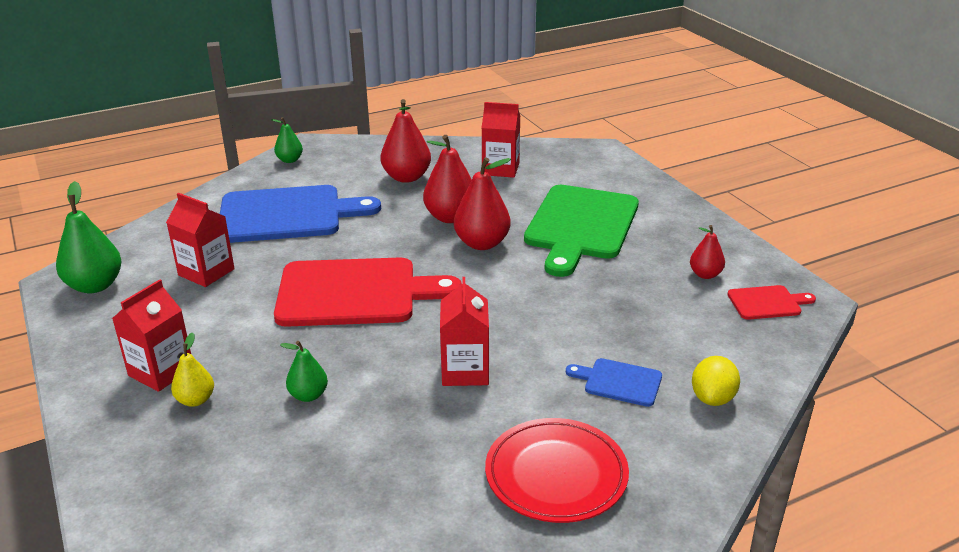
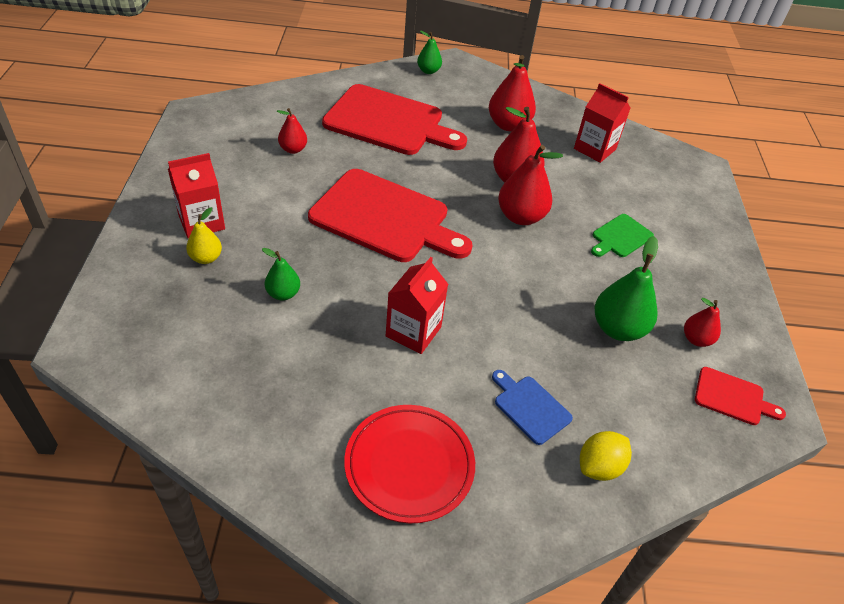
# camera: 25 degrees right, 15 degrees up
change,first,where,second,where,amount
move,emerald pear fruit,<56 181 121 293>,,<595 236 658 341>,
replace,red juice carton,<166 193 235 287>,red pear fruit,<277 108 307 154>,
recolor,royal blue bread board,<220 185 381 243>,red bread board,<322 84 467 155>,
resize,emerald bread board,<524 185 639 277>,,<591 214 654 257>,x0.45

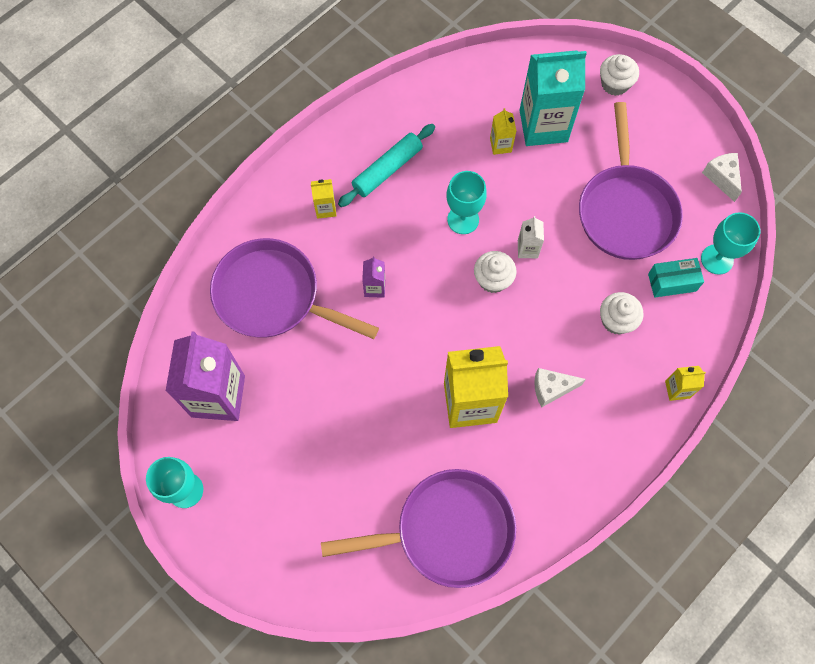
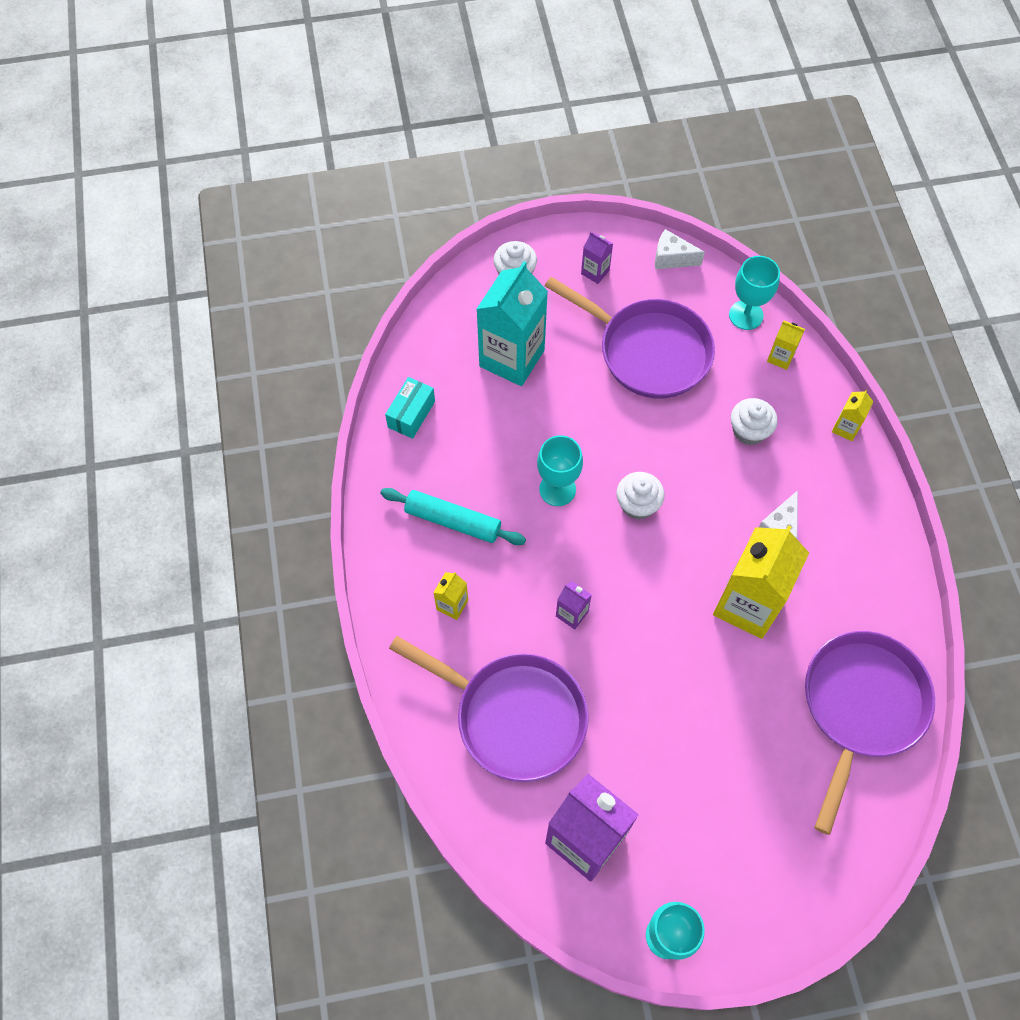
# camera: 55 degrees left, 5 degrees down
change,first,where,second,where,amount
rotate,royal purple frying pan,<210 238 379 339>,,<389 636 588 782>,120 degrees counterclockwise
rotate,teal dough roller,<338 124 435 207>,,<380 488 526 545>,60 degrees counterclockwise
move,yellow juice carton,<490 108 516 155>,,<767 321 805 370>,
delete,white juice carton,<518 216 544 258>,,,
move,teal box,<648 258 704 298>,,<385 377 435 439>,
insert,,,royal purple juice carton,<581 232 613 284>,

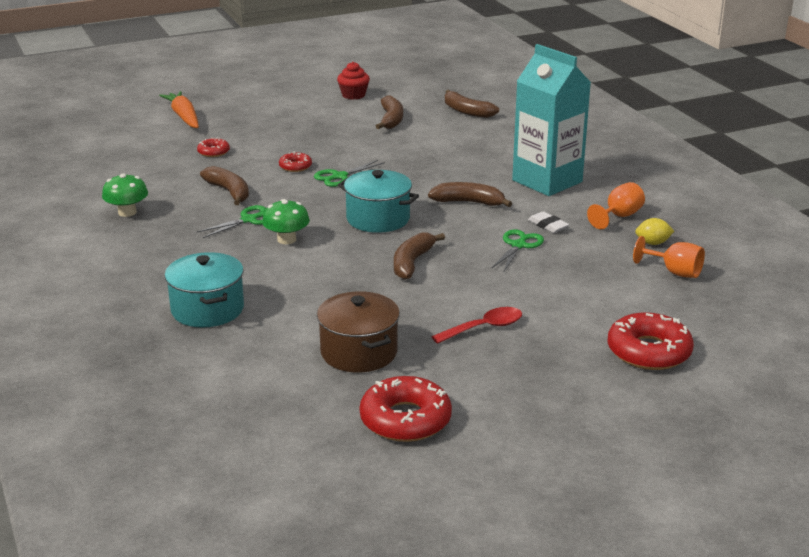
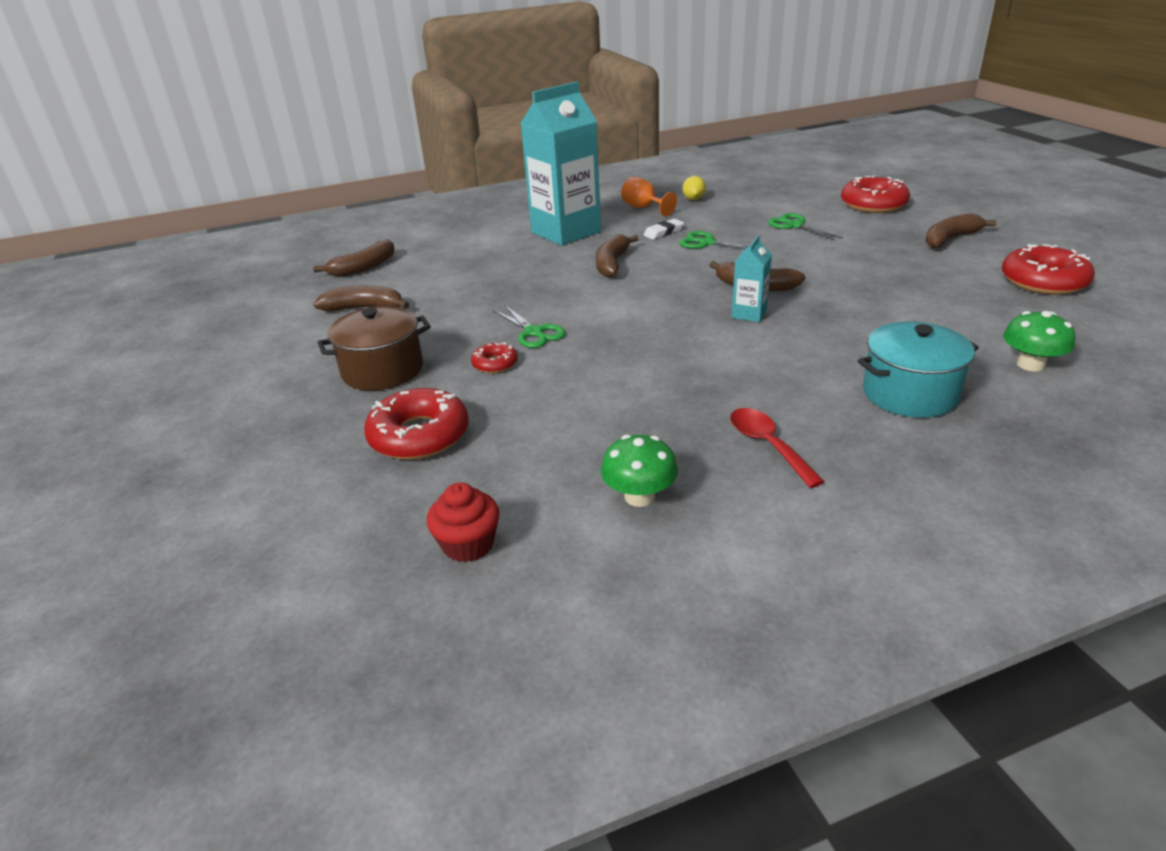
# camera: 85 degrees left, 5 degrees up
change,first,where,second,where,amount
delete,orange-coloured toy carrot,<159 91 199 128>,,,
resize,red doughnut,<197 138 230 157>,,<364 388 469 460>,x1.93
move,emerald shears,<197 205 266 238>,,<768 213 843 241>,
move,russet banana fruit,<200 166 249 205>,,<925 213 997 248>,
move,emerald fungus,<262 199 310 244>,,<1003 311 1075 372>,
move,russet cooking pot,<317 291 400 372>,,<317 306 431 391>,
move,red cupcake,<337 62 370 100>,,<427 482 499 562>,
delete,teal cooking pot,<338 170 419 233>,,,
move,red teaspoon,<432 307 522 344>,,<730 408 825 488>,
delete,orange-coloured chalice,<633 236 705 278>,,,
insert,,,teal juice carton,<732 235 772 322>,

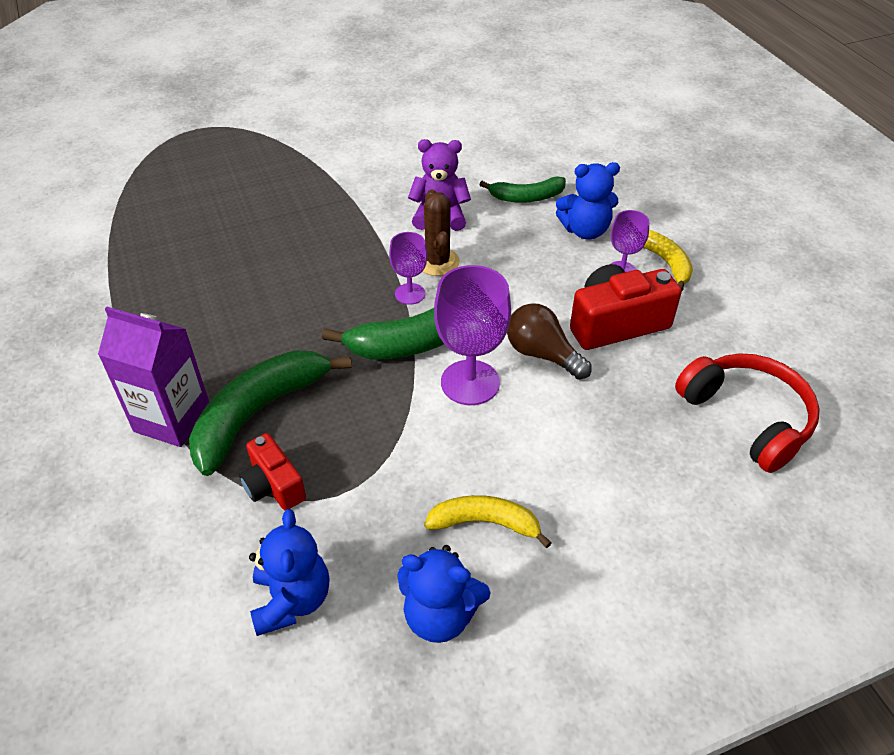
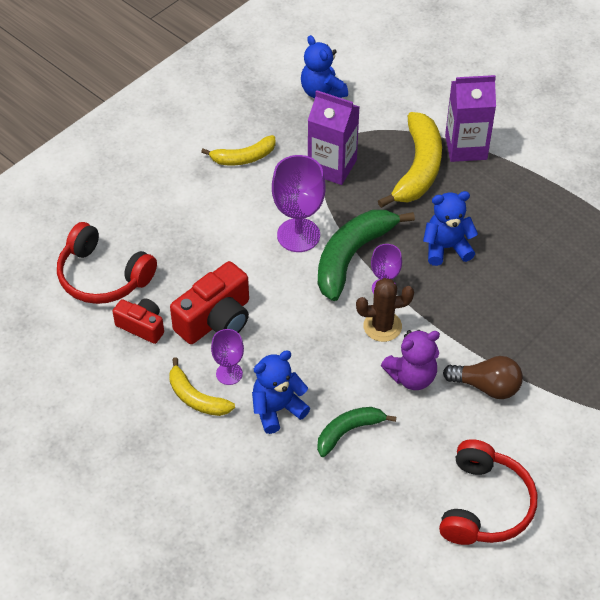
# camera: 155 degrees right, 5 degrees up
change,first,where,second,where,amount
recolor,emerald banana fruit,<189 350 352 476>,yellow banana fruit,<378 112 442 208>,
move,red compact camera,<239 433 306 511>,,<113 298 164 344>,
move,royal blue stuffed bear,<397 545 491 643>,,<423 191 478 266>,
rotate,russet cactus,<422 190 460 276>,,<356 278 414 342>,60 degrees counterclockwise
move,russet bulb,<507 303 592 380>,,<443 356 523 399>,
insert,,,royal purple juice carton,<308 90 359 185>,
insert,,,red over-ear headphones,<439 439 537 545>,

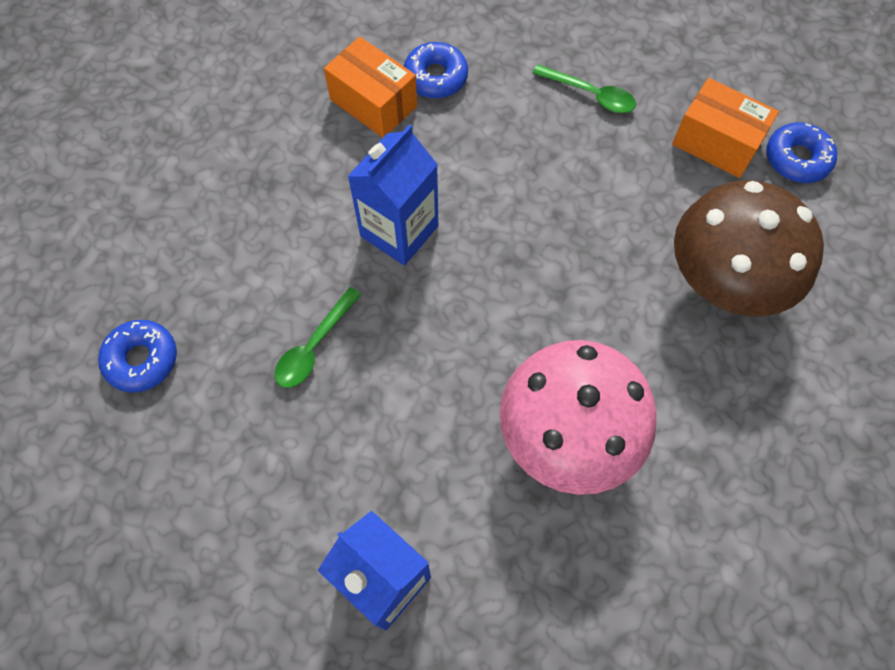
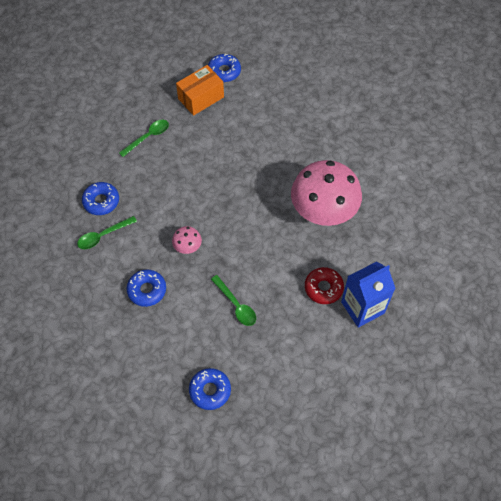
# camera: 70 degrees left, 5 degrees down
change,first,where,second,where,amount
replace,orange-coloured box,<324 37 417 138>,emerald teaspoon,<77 216 137 249>,
replace,royal blue juice carton,<347 124 438 266>,rosy fungus,<172 226 202 254>,
delete,russet fungus,<674 180 824 316>,,,
insert,,,royal blue doughnut,<127 269 166 307>,
insert,,,red doughnut,<305 267 344 304>,

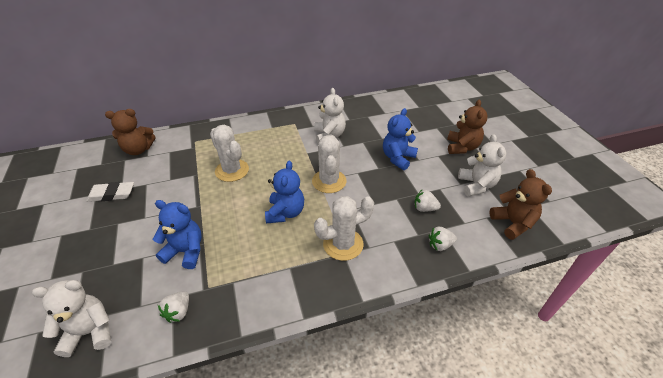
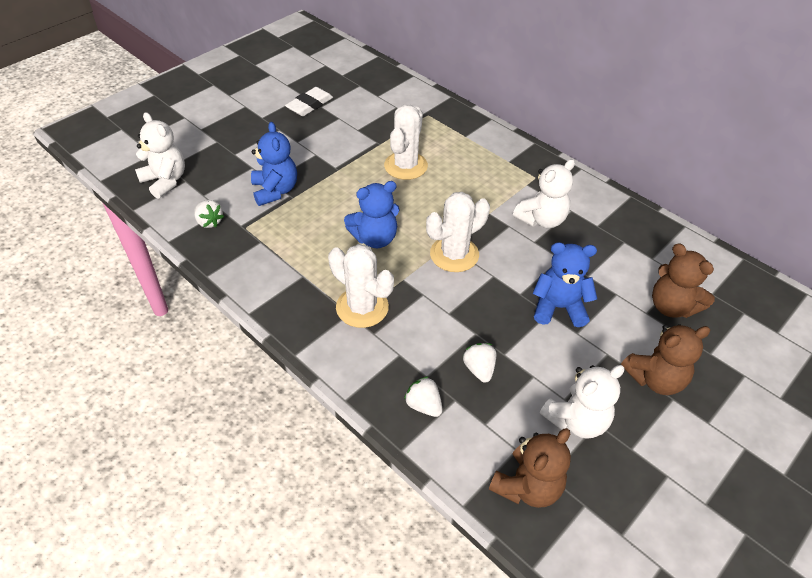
# camera: 60 degrees right, 5 degrees up
change,first,where,second,where,amount
rotate,white pencil eraser,<86 182 134 202>,,<285 87 333 116>,75 degrees clockwise
move,russet stuffed bear,<105 109 155 155>,,<652 243 715 318>,
rotate,white berry,<158 291 189 323>,,<194 200 224 228>,120 degrees counterclockwise

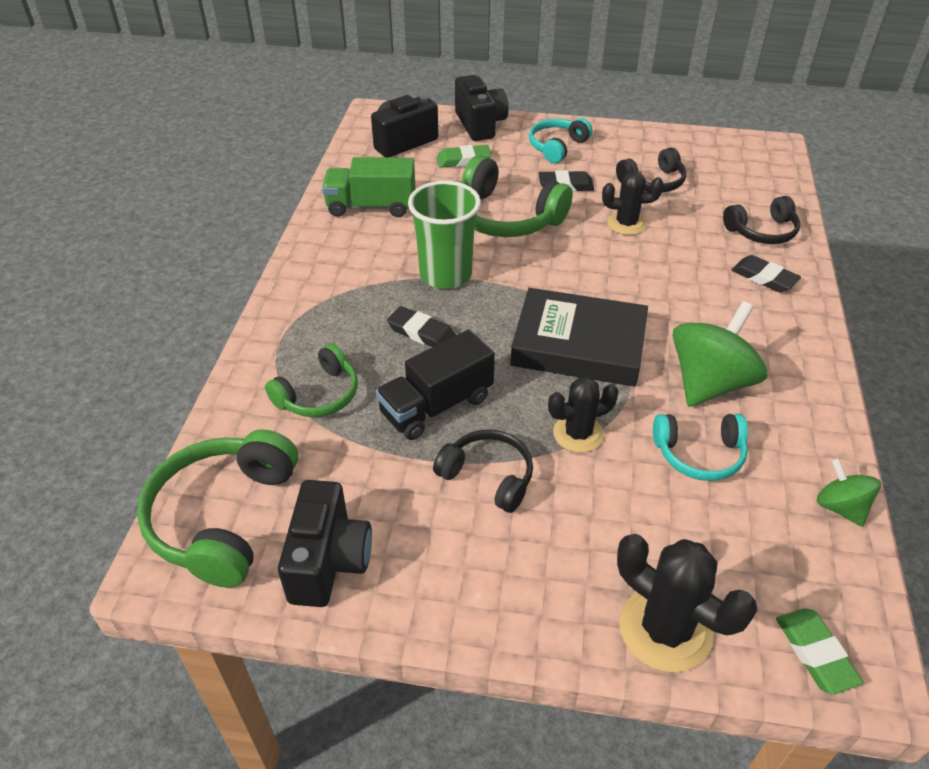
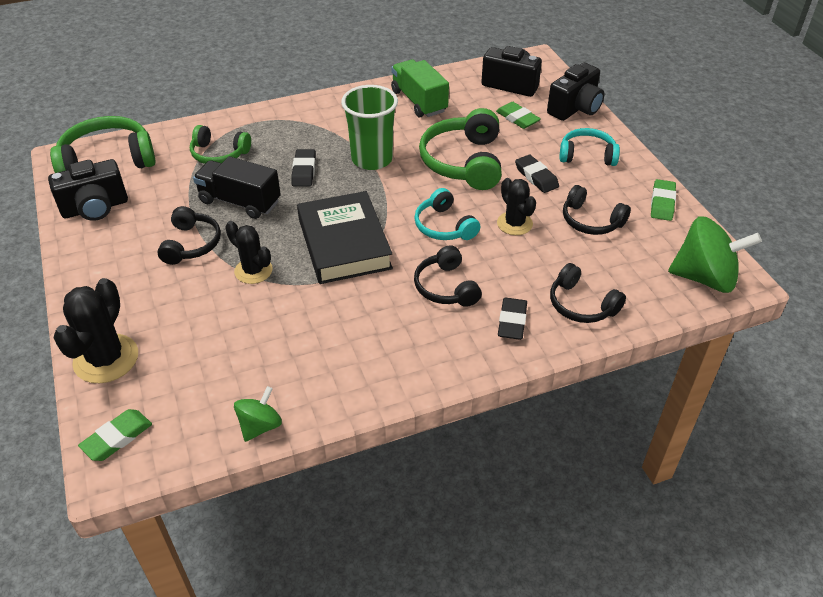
# camera: 60 degrees right, 0 degrees up
change,first,where,second,where,amount
move,teal over-ear headphones,<653 414 748 481>,,<414 188 480 240>,
move,emerald whirligig,<673 301 768 407>,,<668 216 762 293>,
insert,,,ebony over-ear headphones,<414 245 482 307>,
insert,,,emerald pencil eraser,<651 179 676 221>,

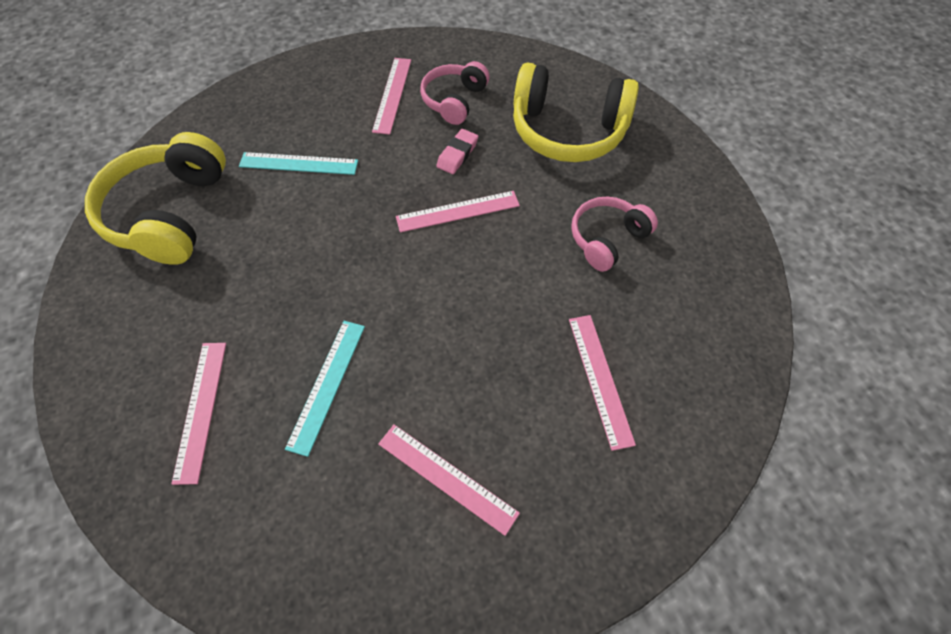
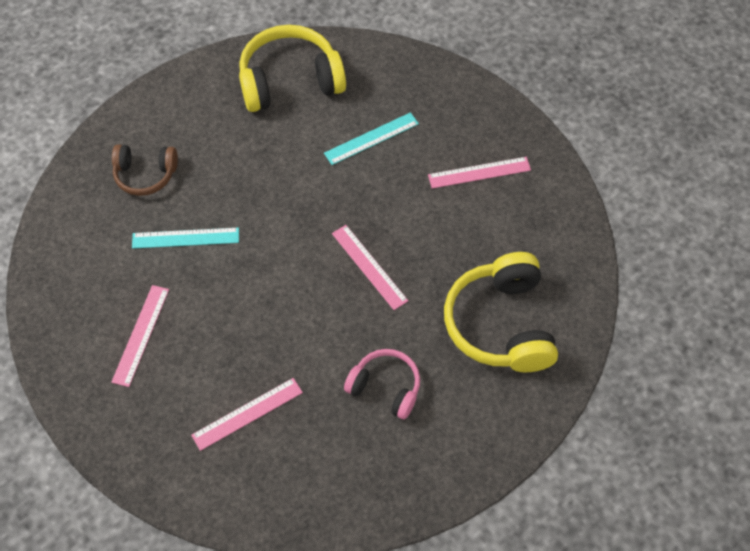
# camera: 70 degrees right, 0 degrees up
change,first,where,second,where,amount
replace,rosy measuring stick,<171 343 226 485>,russet over-ear headphones,<112 144 178 196>,
rotate,teal measuring stick,<239 152 358 175>,,<324 112 419 165>,75 degrees clockwise
delete,rosy over-ear headphones,<420 61 490 125>,,,
delete,rosy pencil eraser,<436 129 478 174>,,,

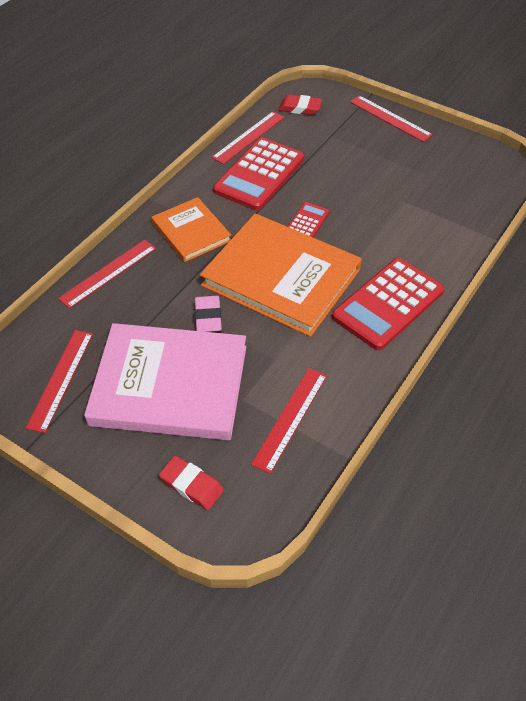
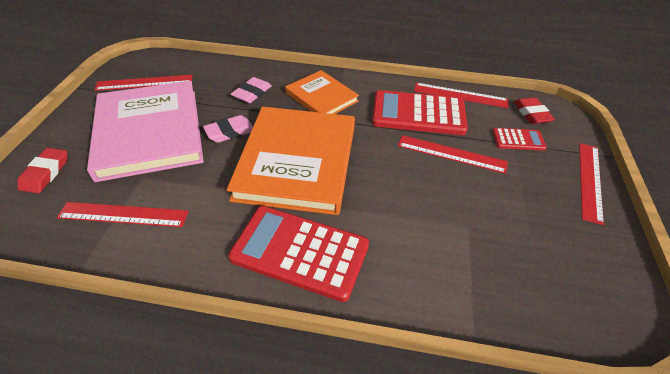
# camera: 65 degrees right, 5 degrees down
change,first,where,second,where,amount
move,red measuring stick,<58 240 156 309>,,<398 135 508 174>,
rotate,orange-coloured hardback,<152 197 231 262>,,<285 70 359 114>,75 degrees counterclockwise
move,red calculator,<287 202 329 238>,,<492 128 547 151>,
insert,,,rosy pencil eraser,<231 77 272 103>,

